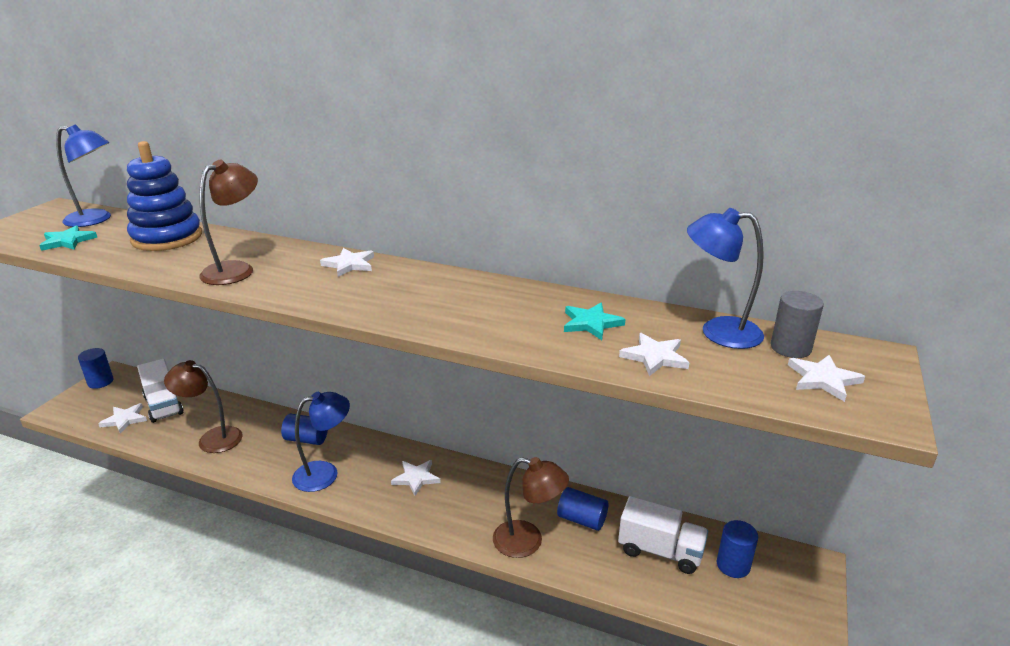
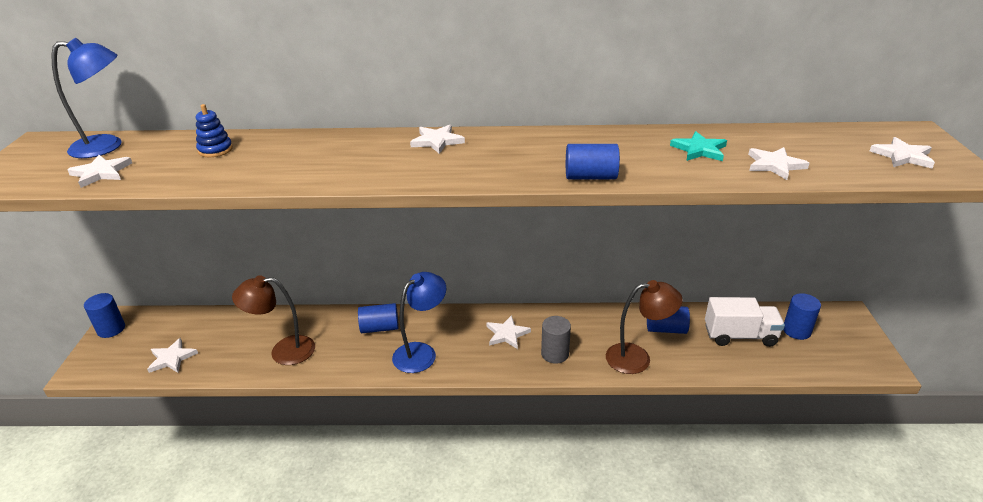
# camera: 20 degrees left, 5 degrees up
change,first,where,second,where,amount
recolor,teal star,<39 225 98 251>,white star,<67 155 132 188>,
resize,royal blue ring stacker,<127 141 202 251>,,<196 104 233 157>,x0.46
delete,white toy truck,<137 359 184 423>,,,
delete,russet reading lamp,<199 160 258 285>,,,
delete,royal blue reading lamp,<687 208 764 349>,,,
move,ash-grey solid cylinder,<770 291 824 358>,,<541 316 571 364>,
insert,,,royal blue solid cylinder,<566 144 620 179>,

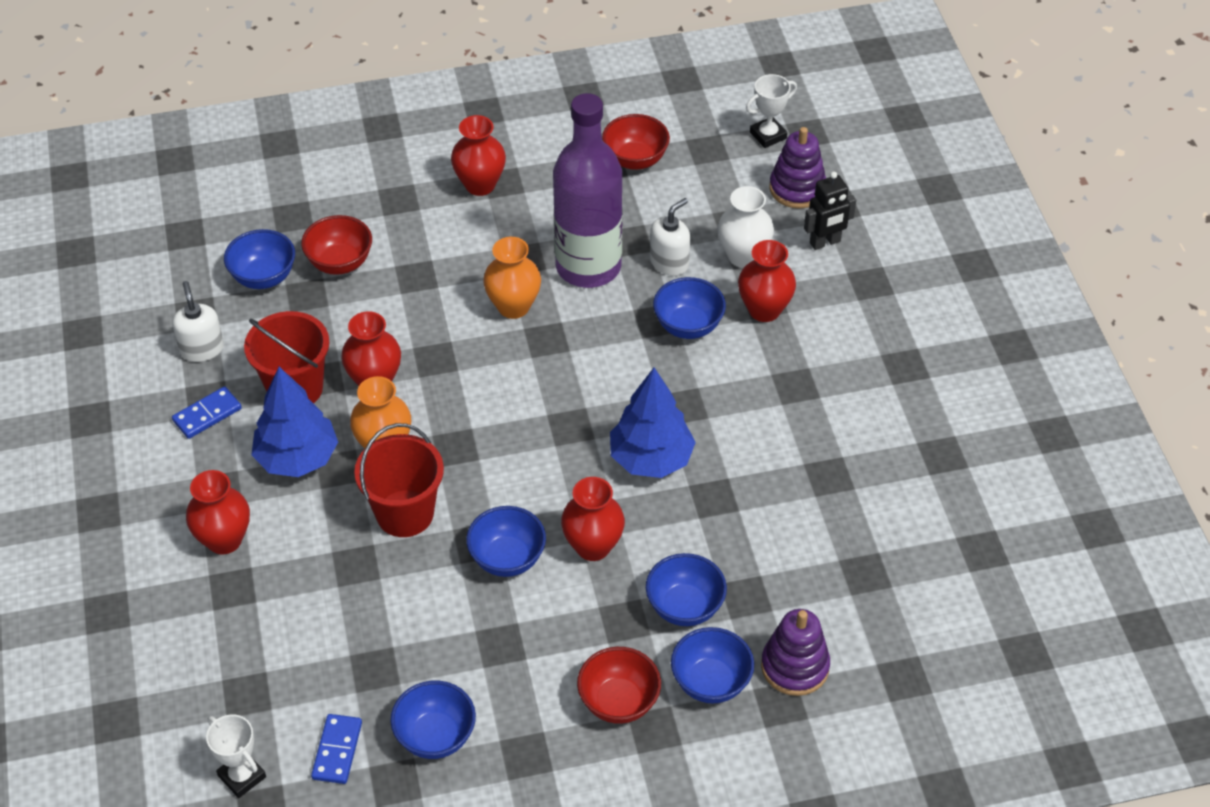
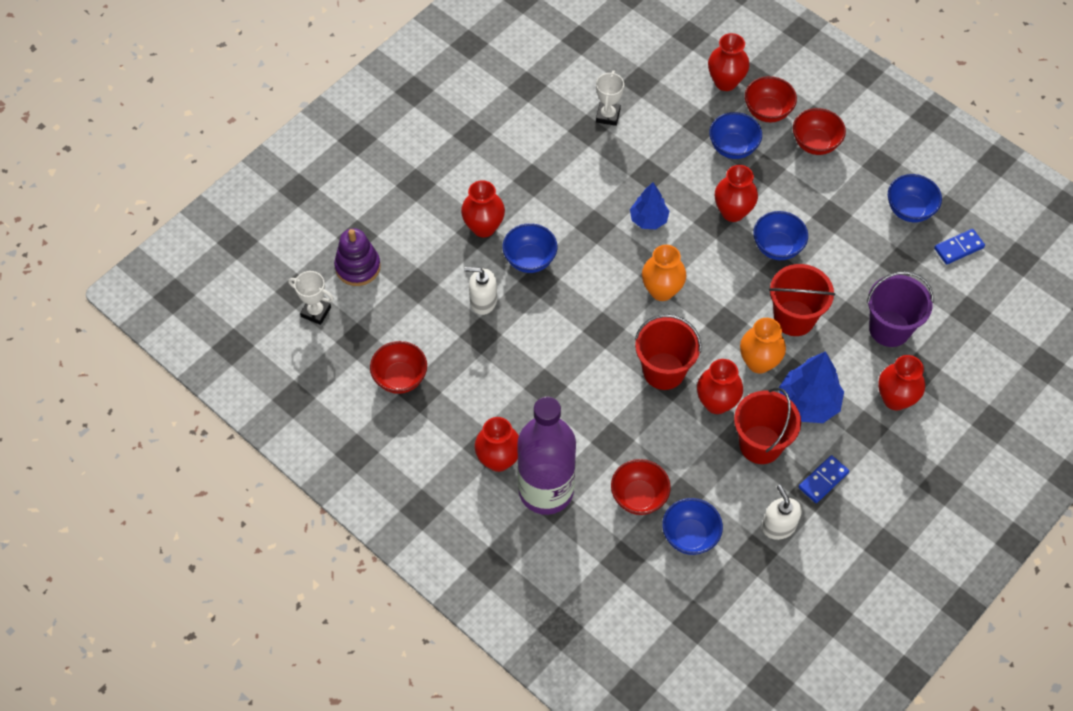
# camera: 125 degrees left, 10 degrees up
change,first,where,second,where,amount
rotate,white pump bottle,<172 281 224 362>,,<762 485 802 540>,120 degrees clockwise
rotate,royal blue domino piece,<172 386 242 439>,,<799 455 849 503>,60 degrees counterclockwise
move,white award cup,<206 714 266 798>,,<596 70 624 126>,
move,orange-coloured flower vase,<483 237 541 319>,,<642 245 687 301>,
move,royal purple flask,<553 93 623 288>,,<517 397 576 515>,
resize,royal blue tree,<610 368 696 478>,,<630 182 669 229>,x0.65
recolor,royal blue serving bowl,<671 627 754 704>,red serving bowl,<745 76 797 122>,
delete,white flower vase,<717 186 774 268>,,,
replace,royal purple ring stacker,<761 609 830 696>,red flower vase,<708 33 749 91>,
delete,ebony robot,<804 171 856 250>,,,
insert,,,red bucket,<635 314 702 390>,
insert,,,royal purple bucket,<867 271 933 347>,

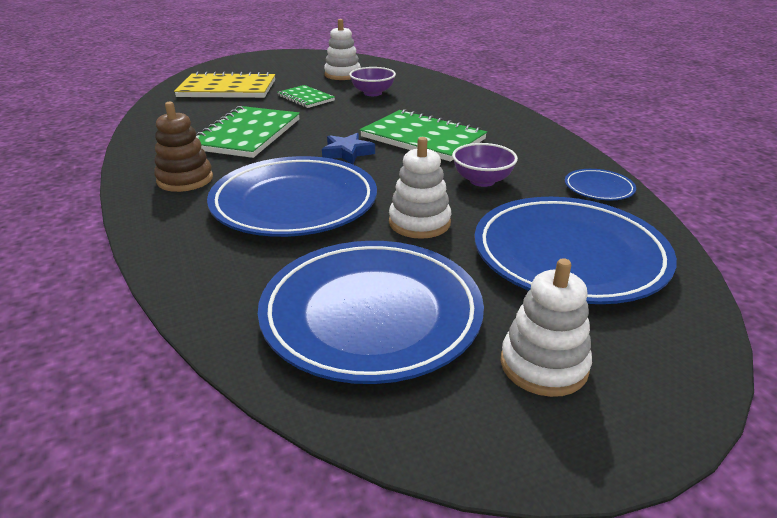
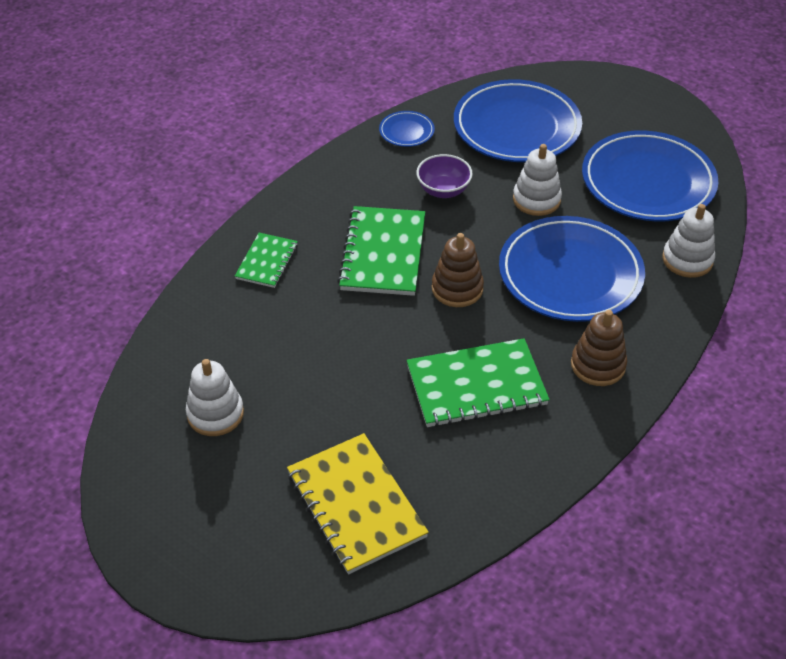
# camera: 120 degrees left, 15 degrees up
change,first,where,second,where,amount
move,emerald exercise book,<277 85 335 108>,,<235 233 298 288>,
replace,royal blue star,<322 133 375 164>,russet ring stacker,<432 233 484 307>,
delete,royal purple serving bowl,<349 67 396 96>,,,
move,white ring stacker,<501 258 592 397>,,<662 204 715 278>,

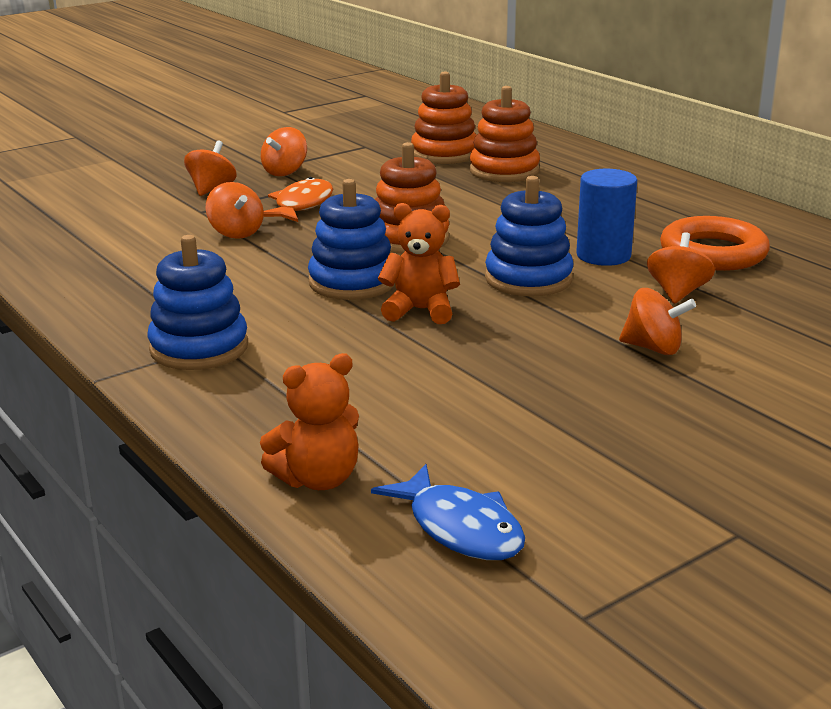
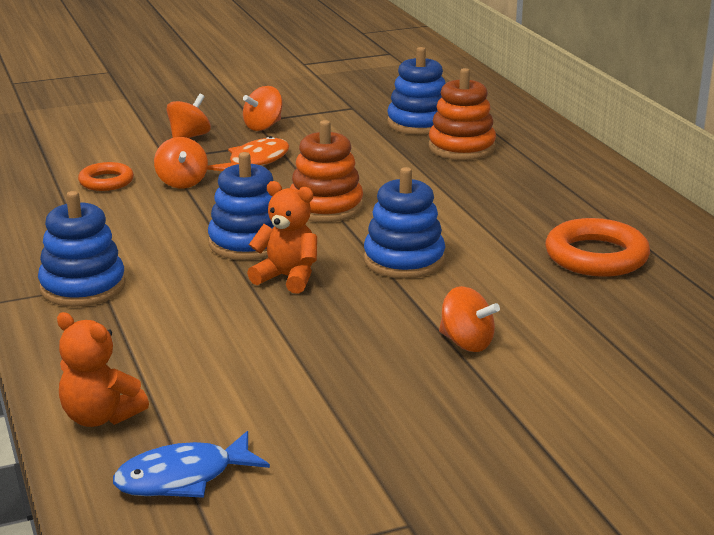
# camera: 15 degrees right, 0 degrees up
change,first,where,second,where,amount
rotate,orange-coloured stuffed bear,<260 353 359 490>,,<57 312 149 427>,45 degrees clockwise
rotate,royal blue toy fish,<371 464 525 560>,,<113 431 270 498>,90 degrees clockwise
recolor,orange-coloured ring stacker,<411 71 476 164>,royal blue ring stacker,<387 47 446 135>,
delete,royal blue solid cylinder,<576 169 637 266>,,,
delete,orange-coloured whirligig,<647 232 715 304>,,,
insert,,,orange-coloured hoop,<78 162 134 191>,

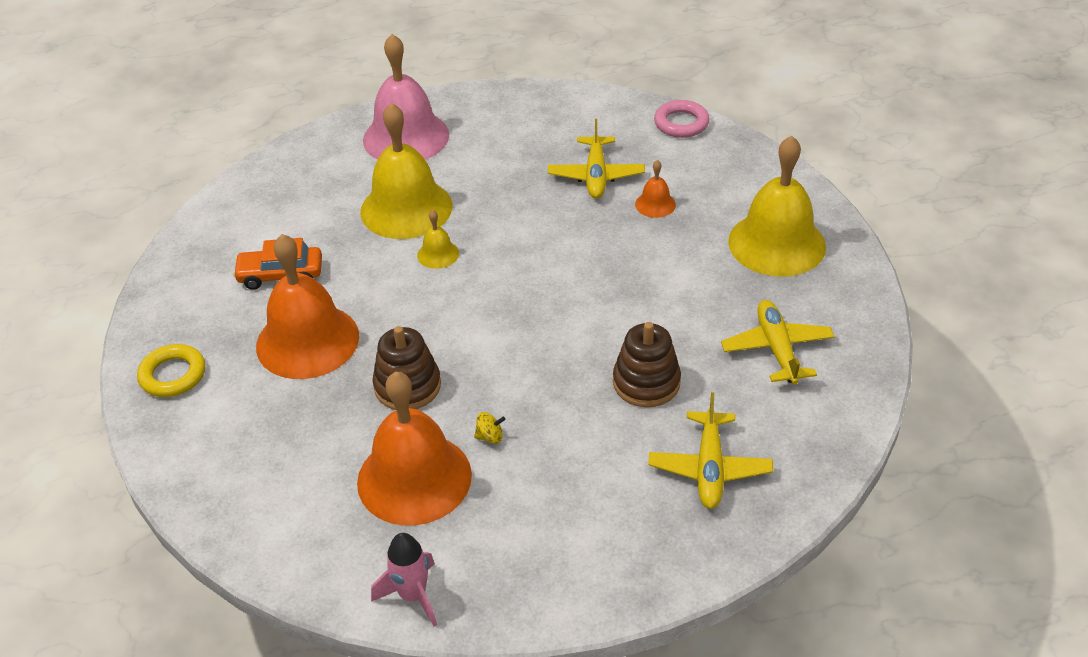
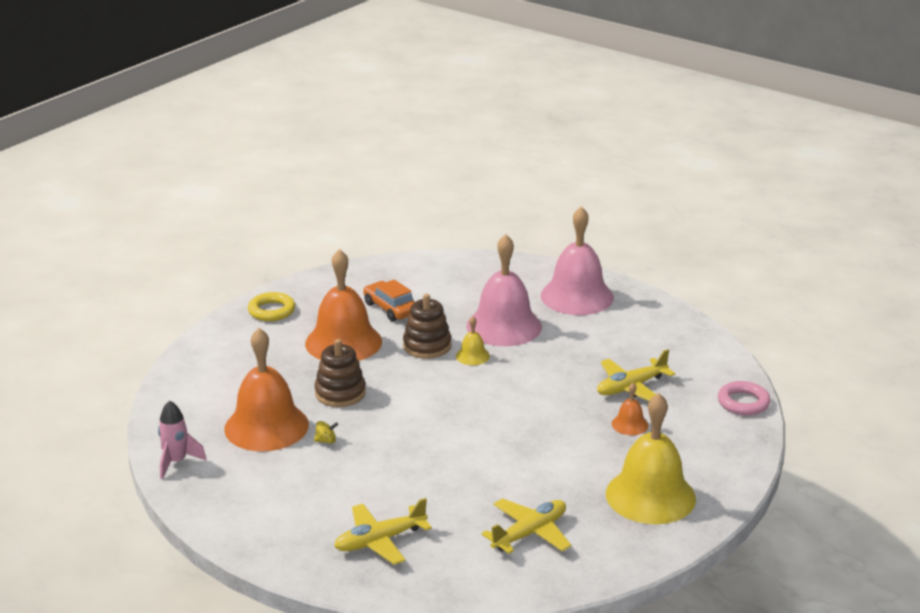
# camera: 55 degrees right, 15 degrees down
change,first,where,second,where,amount
recolor,yellow hand bell,<360 103 453 239>,rosy hand bell,<466 234 542 346>,
rotate,yellow whirligig,<474 412 506 444>,,<314 421 338 444>,60 degrees counterclockwise
move,russet ring stacker,<613 322 681 407>,,<403 294 452 359>,

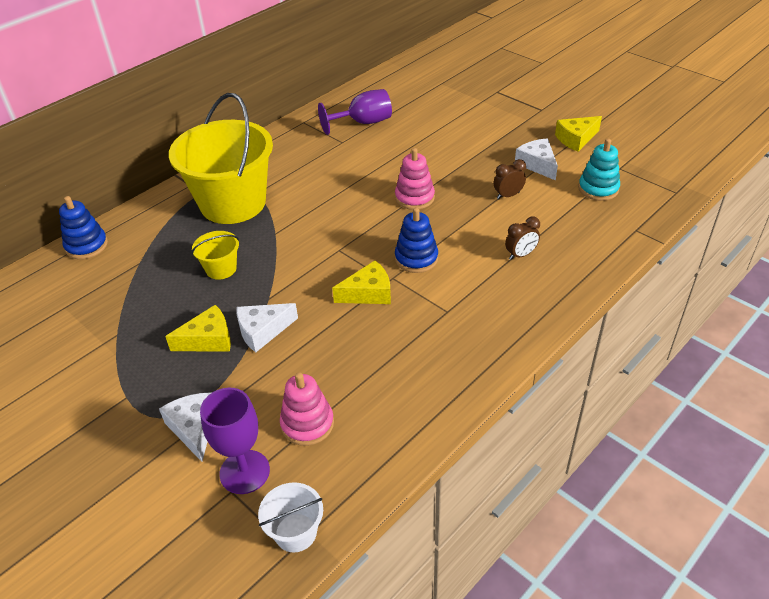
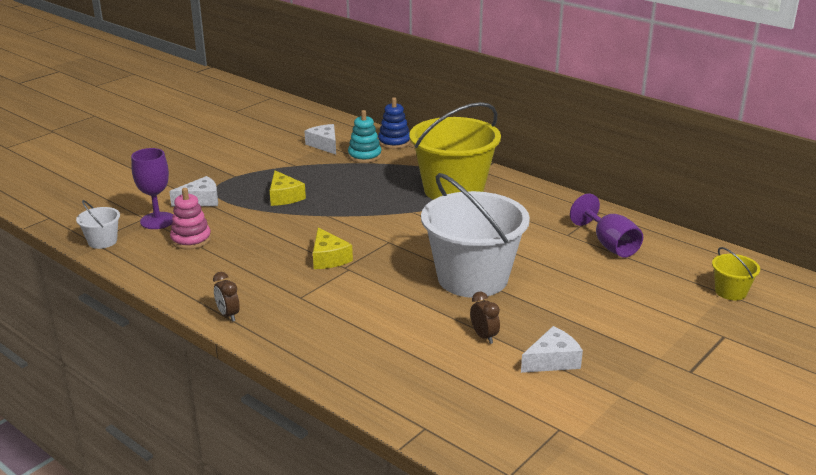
# camera: 85 degrees right, 15 degrees down
change,first,where,second,where,amount
move,yellow bucket,<192 231 239 280>,,<712 247 760 300>,
move,white piece of cheese,<236 303 298 352>,,<305 124 336 154>,
replace,rosy ring stacker,<395 148 435 210>,white bucket,<421 173 530 298>,
delete,royal blue ring stacker,<395 207 438 273>,,,
move,russet bedside clock,<505 217 540 260>,,<213 272 240 322>,
delete,yellow piece of cheese,<555 116 602 152>,,,
move,teal ring stacker,<578 139 620 201>,,<348 110 382 163>,

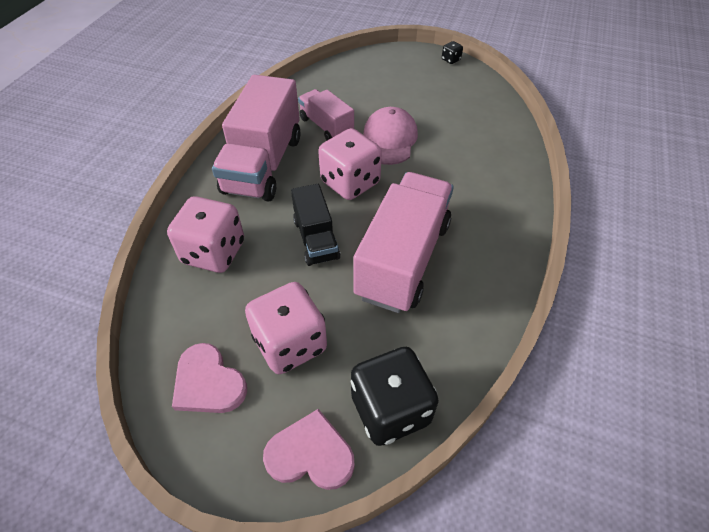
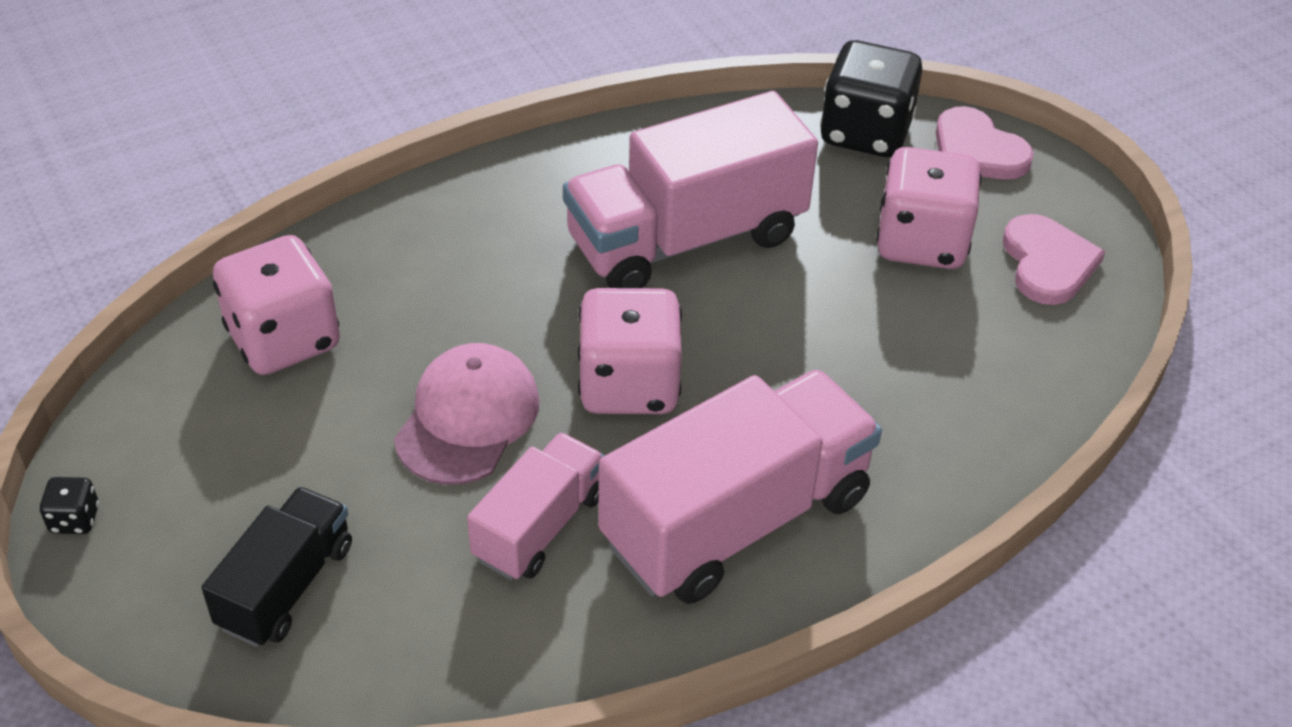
# camera: 140 degrees left, 5 degrees down
change,first,where,second,where,amount
move,rosy dice,<167 196 244 273>,,<213 235 340 375>,
move,ebony toy truck,<291 184 340 266>,,<202 487 352 647>,
rotate,rosy toy truck,<298 89 354 140>,,<467 432 605 580>,150 degrees counterclockwise
rotate,rosy peaked cap,<364 107 418 165>,,<394 343 539 485>,150 degrees clockwise

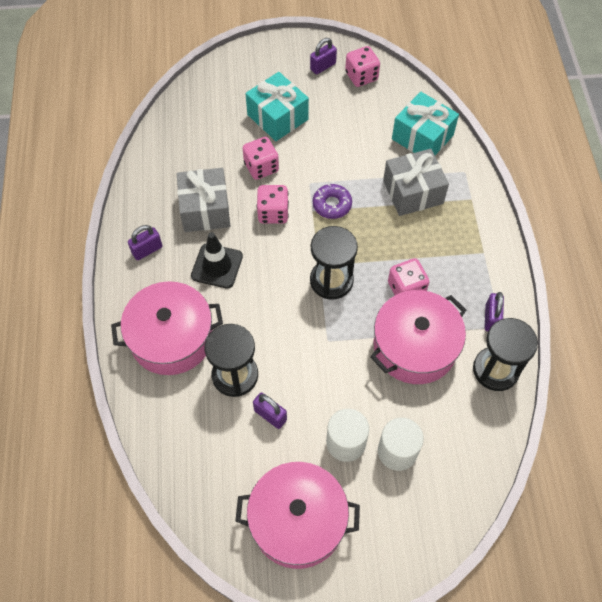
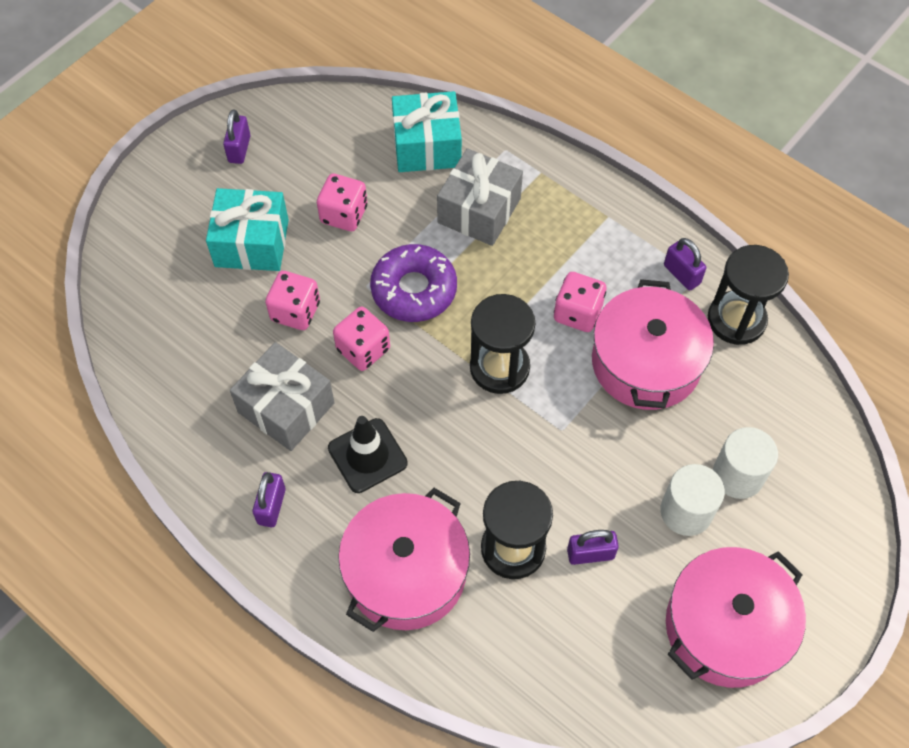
# camera: 45 degrees left, 0 degrees up
change,first,where,second,where,amount
resize,royal purple doughnut,<313 184 352 219>,,<370 244 457 322>,x1.56
move,rosy dice,<345 46 380 87>,,<317 174 368 231>,

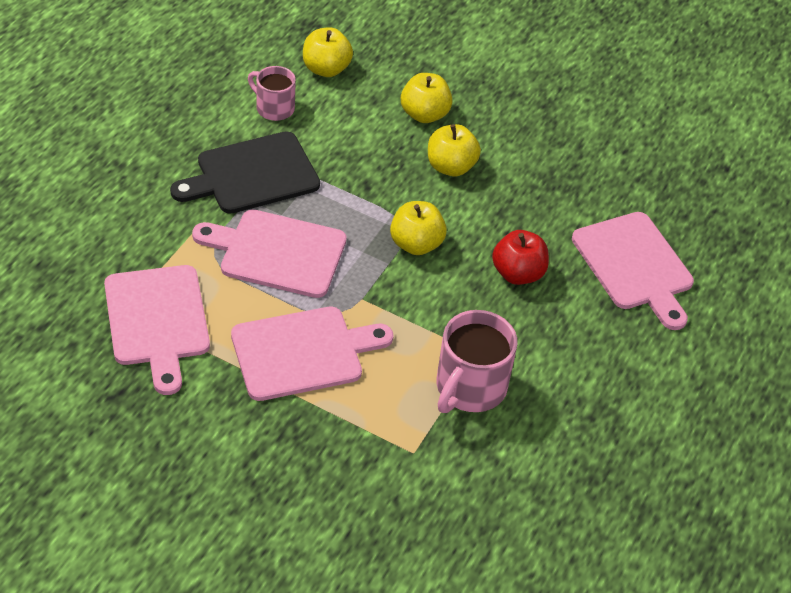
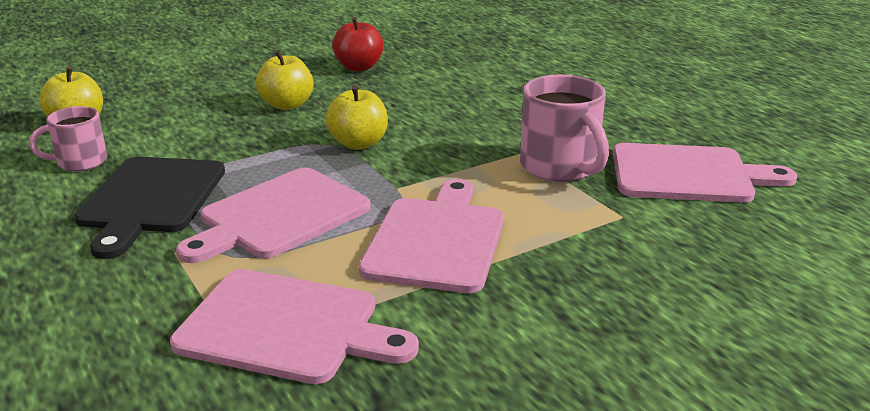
# camera: 55 degrees left, 20 degrees down
change,first,where,second,where,amount
delete,yellow toy apple,<401 73 452 123>,,,
move,red toy apple,<492 230 549 285>,,<332 17 384 71>,
move,rosy bread board,<572 212 694 330>,,<613 143 797 203>,

